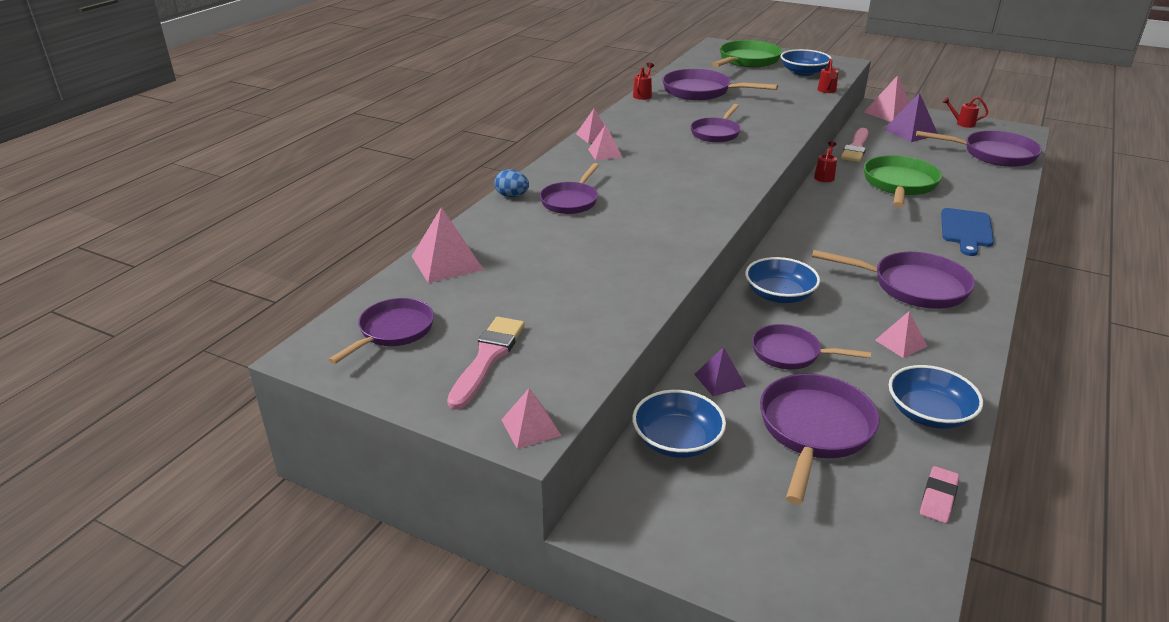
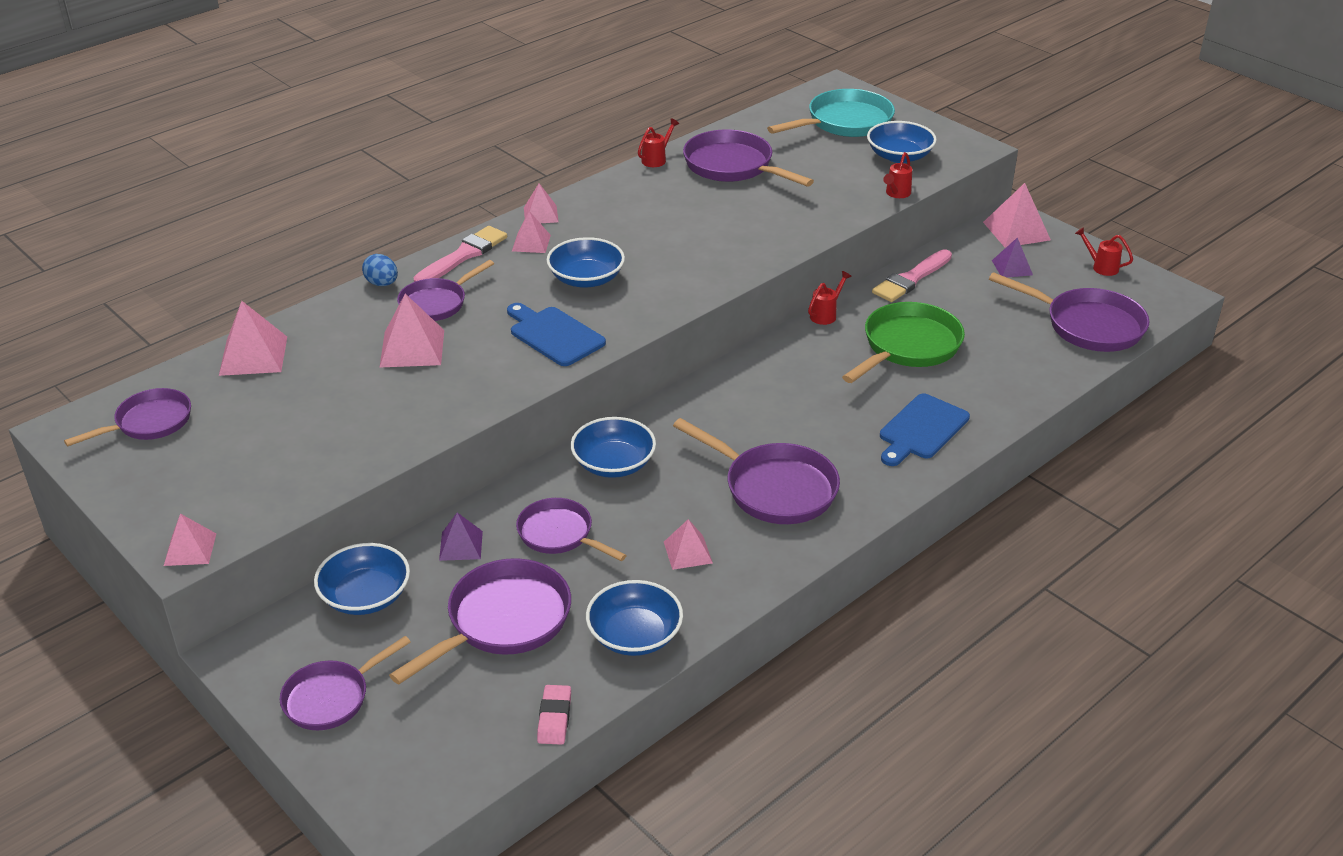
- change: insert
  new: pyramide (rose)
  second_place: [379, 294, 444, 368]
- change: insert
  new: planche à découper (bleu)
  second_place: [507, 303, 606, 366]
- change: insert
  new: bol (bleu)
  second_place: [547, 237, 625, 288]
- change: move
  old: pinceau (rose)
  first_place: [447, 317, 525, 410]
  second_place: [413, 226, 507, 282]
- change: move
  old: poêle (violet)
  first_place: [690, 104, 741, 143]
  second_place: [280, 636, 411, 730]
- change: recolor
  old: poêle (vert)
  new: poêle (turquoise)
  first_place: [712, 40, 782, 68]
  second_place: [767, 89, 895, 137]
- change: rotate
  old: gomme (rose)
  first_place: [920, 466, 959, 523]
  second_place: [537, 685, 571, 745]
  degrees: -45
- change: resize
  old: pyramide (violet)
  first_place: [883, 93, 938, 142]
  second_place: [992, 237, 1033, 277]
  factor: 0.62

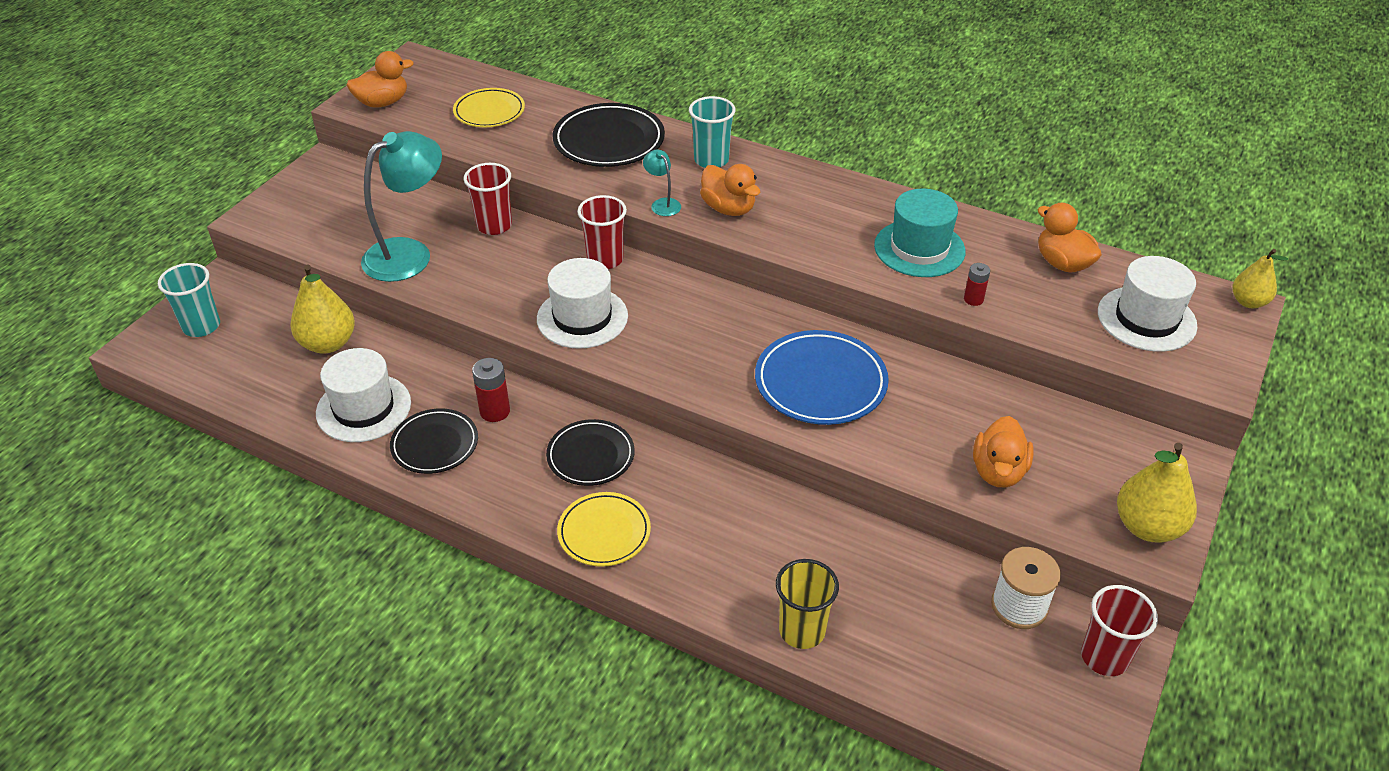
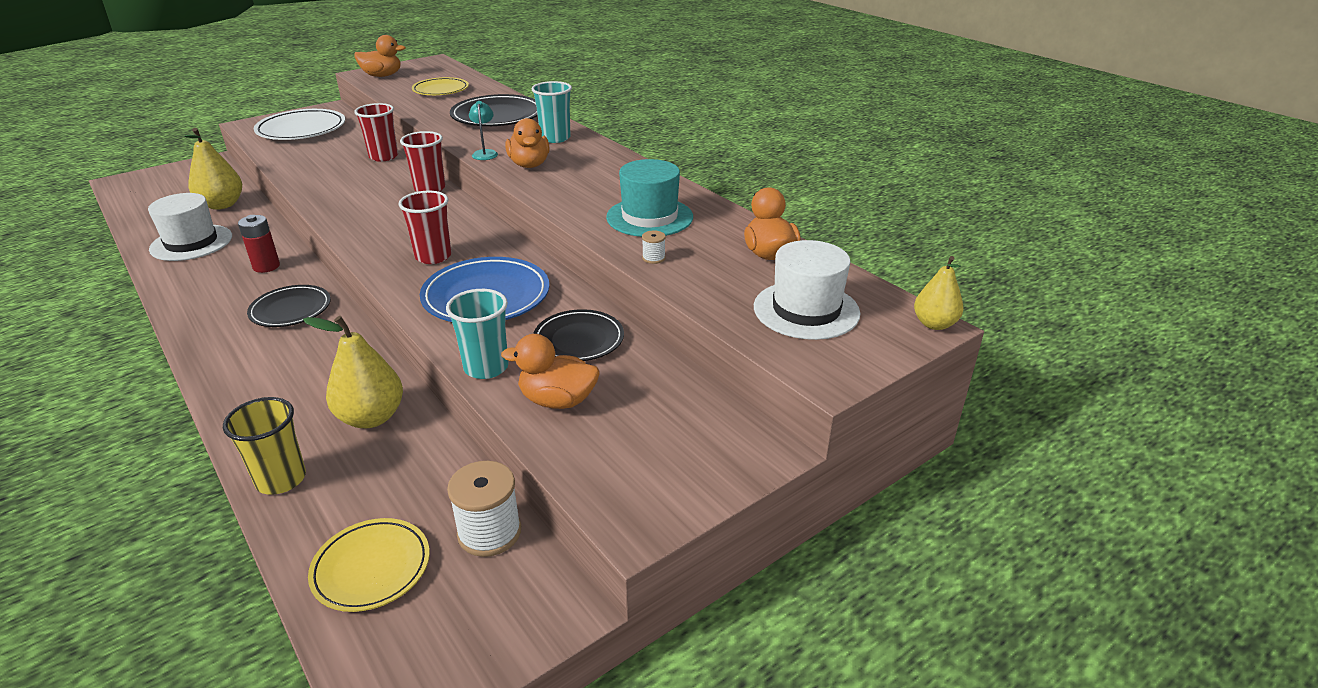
- change: delete
  old: lampe (turquoise)
  first_place: [361, 131, 442, 282]
- change: delete
  old: chapeau (blanc)
  first_place: [537, 258, 628, 349]
- change: insert
  new: assiette (blanc)
  second_place: [254, 109, 345, 140]
- change: move
  old: gobelet (turquoise)
  first_place: [158, 263, 220, 337]
  second_place: [446, 289, 509, 379]
- change: move
  old: assiette (noir)
  first_place: [390, 409, 478, 474]
  second_place: [533, 309, 624, 361]
- change: move
  old: assiette (jaune)
  first_place: [557, 492, 651, 567]
  second_place: [308, 518, 430, 612]
- change: move
  old: gobelet (rouge)
  first_place: [1081, 585, 1158, 676]
  second_place: [399, 191, 452, 264]
- change: move
  old: poire (jaune)
  first_place: [1117, 443, 1197, 543]
  second_place: [303, 316, 403, 428]
- change: replace
  old: pile (rouge)
  new: bobine (blanc)
  first_place: [964, 263, 990, 306]
  second_place: [642, 230, 666, 264]
- change: rotate
  old: canard (orange)
  first_place: [973, 416, 1034, 487]
  second_place: [501, 334, 599, 409]
  degrees: 60

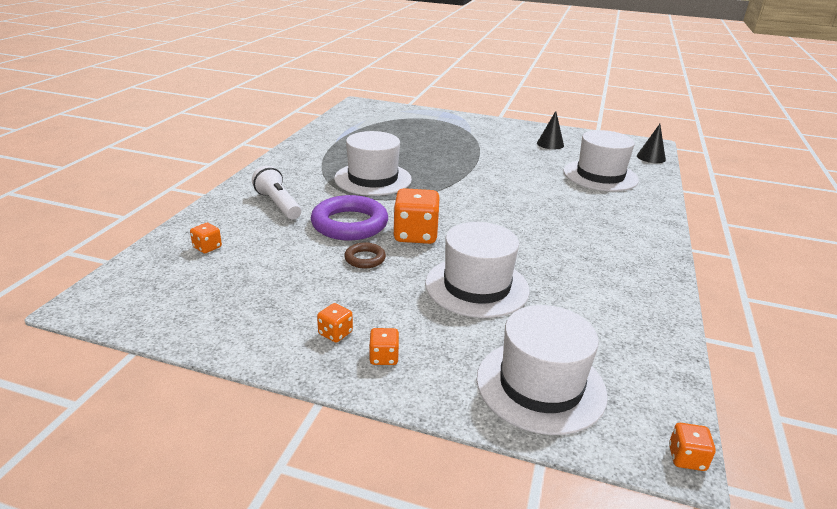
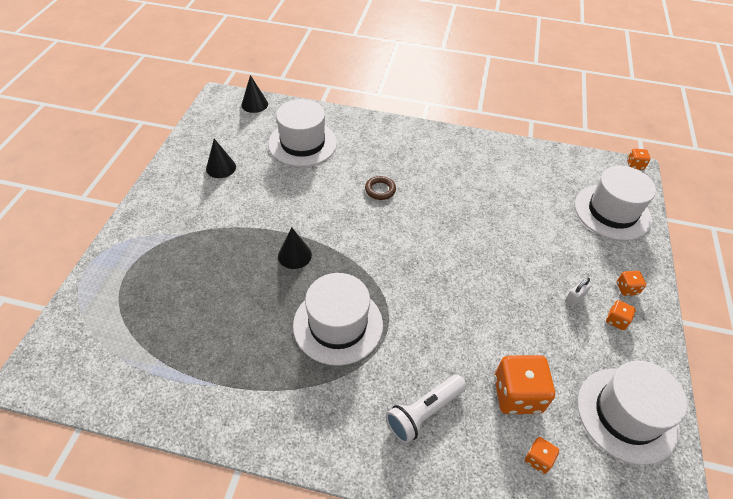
- change: delete
  old: anneau (violet)
  first_place: [311, 195, 388, 240]
- change: insert
  new: cône (noir)
  second_place: [278, 227, 312, 269]
- change: insert
  new: cadenas (blanc)
  second_place: [565, 277, 591, 307]
- change: move
  old: anneau (marron)
  first_place: [344, 243, 386, 268]
  second_place: [365, 176, 396, 200]
- change: move
  old: dé (orange)
  first_place: [393, 188, 440, 244]
  second_place: [494, 355, 555, 414]
- change: move
  old: chapeau (blanc)
  first_place: [425, 222, 530, 318]
  second_place: [578, 361, 687, 465]

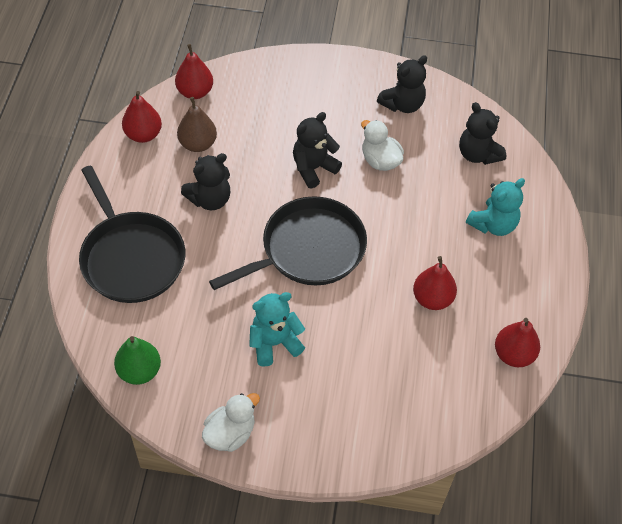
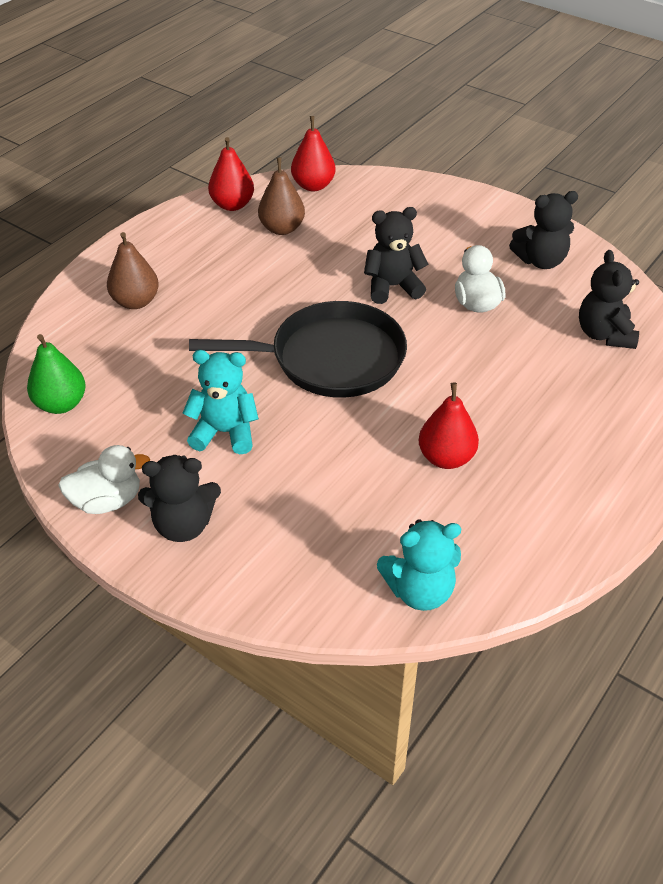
- change: delete
  old: poire (rouge)
  first_place: [495, 318, 540, 367]
- change: move
  old: ours en peluche (noir)
  first_place: [181, 153, 230, 210]
  second_place: [138, 455, 221, 542]
- change: move
  old: ours en peluche (turquoise)
  first_place: [466, 178, 525, 236]
  second_place: [377, 519, 461, 611]
- change: replace
  old: poêle (noir)
  new: poire (marron)
  first_place: [79, 165, 185, 303]
  second_place: [107, 232, 159, 309]

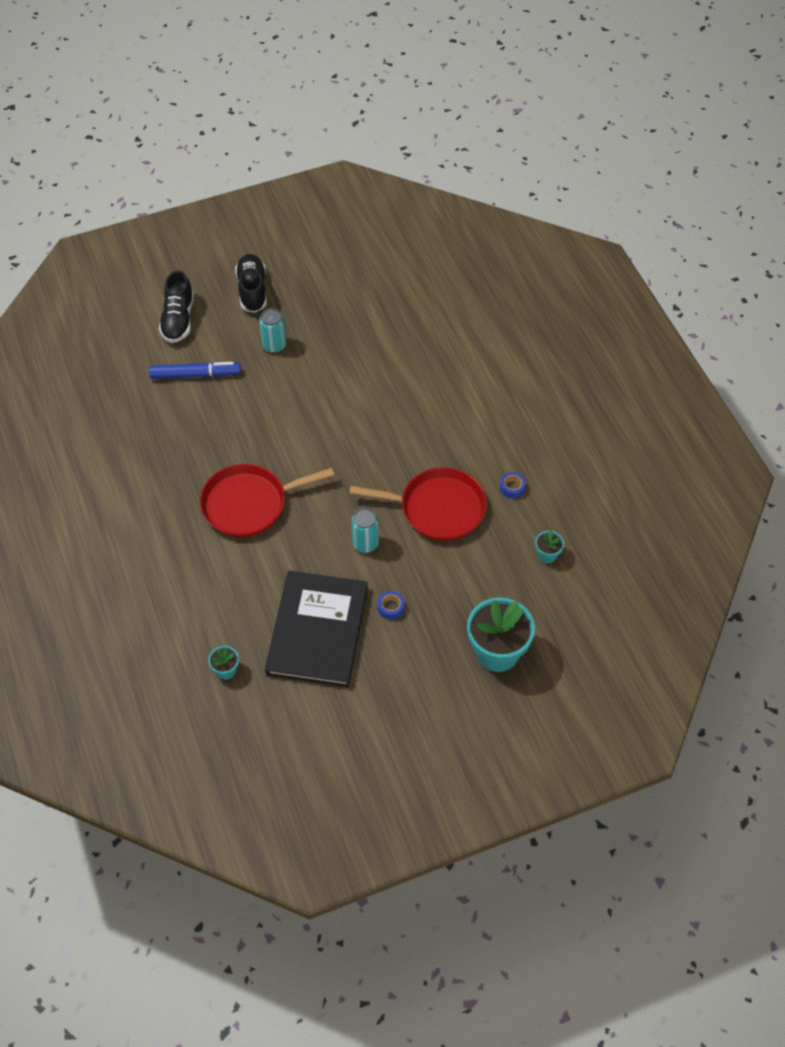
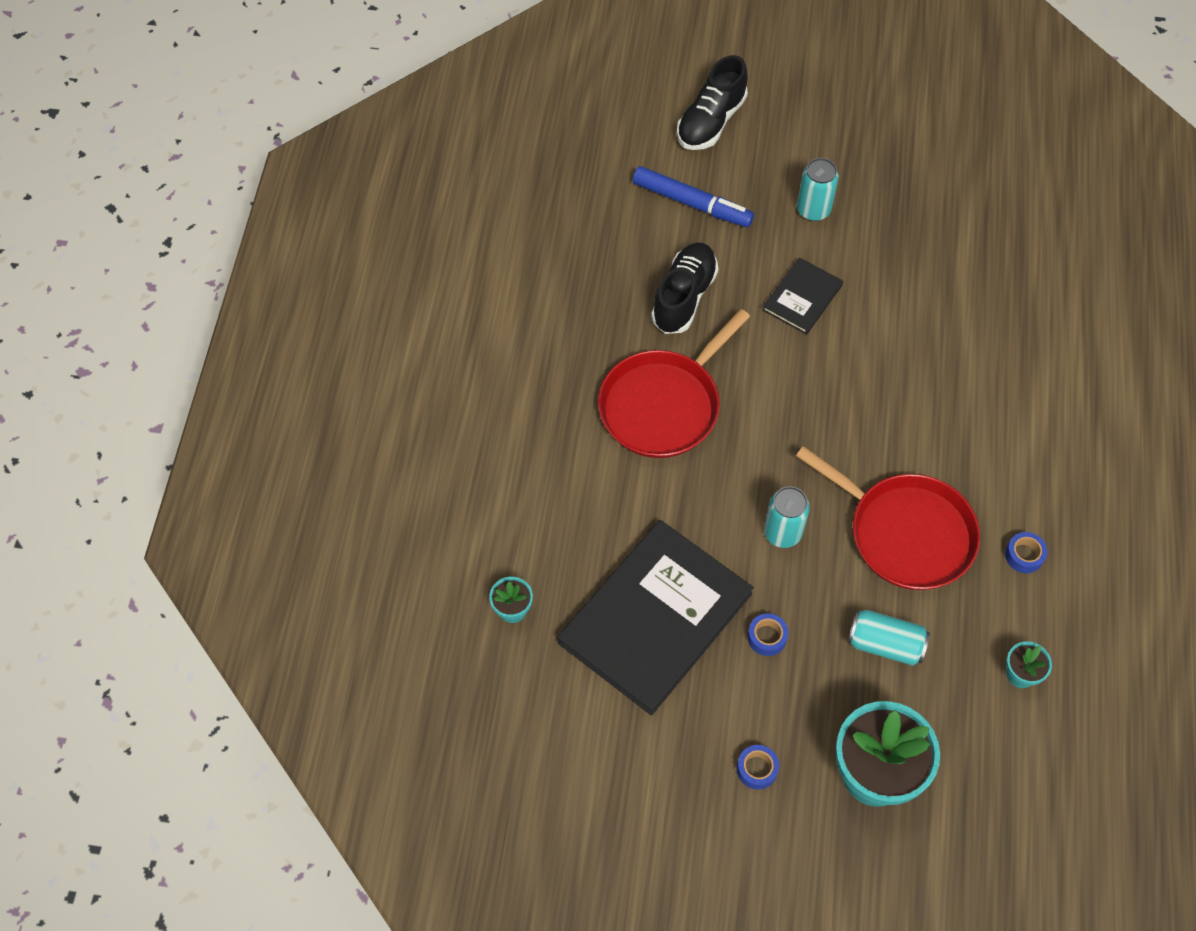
- change: insert
  new: ruban adhésif (bleu)
  second_place: [737, 745, 779, 790]
- change: insert
  new: livre (noir)
  second_place: [762, 257, 843, 335]
- change: insert
  new: canette (turquoise)
  second_place: [848, 610, 930, 666]
- change: move
  old: chaussure (noir)
  first_place: [235, 254, 267, 313]
  second_place: [651, 242, 718, 334]
- change: rotate
  old: poêle (rouge)
  first_place: [200, 464, 334, 537]
  second_place: [598, 309, 750, 458]
  degrees: -60

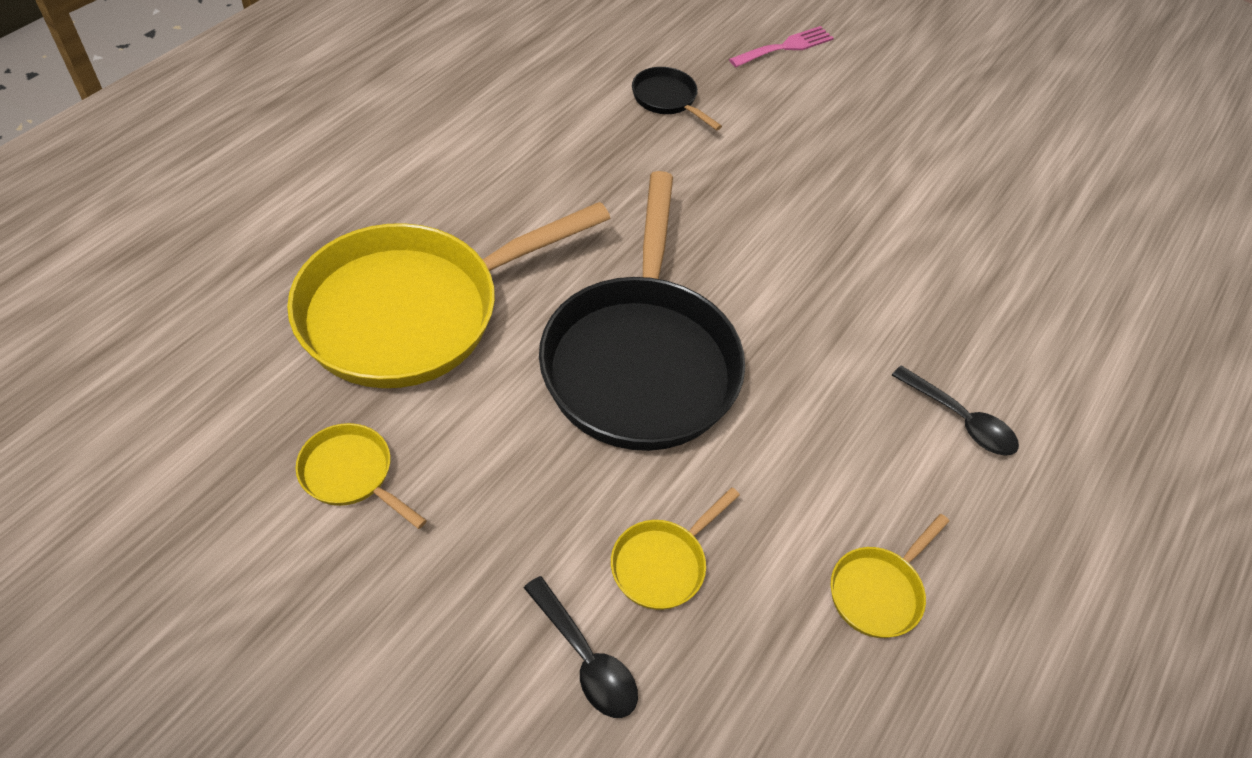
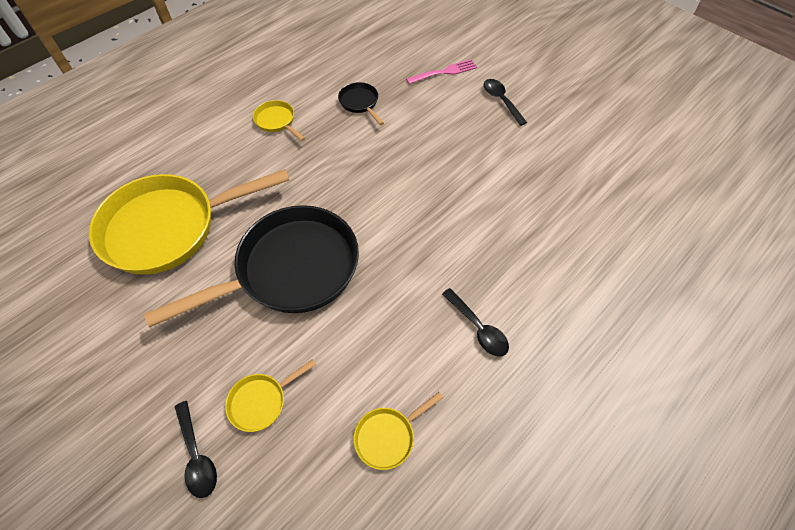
- change: insert
  new: cuillère (noir)
  second_place: [484, 79, 527, 126]
- change: move
  old: poêle (jaune)
  first_place: [296, 423, 427, 529]
  second_place: [253, 100, 305, 141]
- change: rotate
  old: poêle (noir)
  first_place: [539, 171, 745, 451]
  second_place: [144, 205, 359, 328]
  degrees: -135

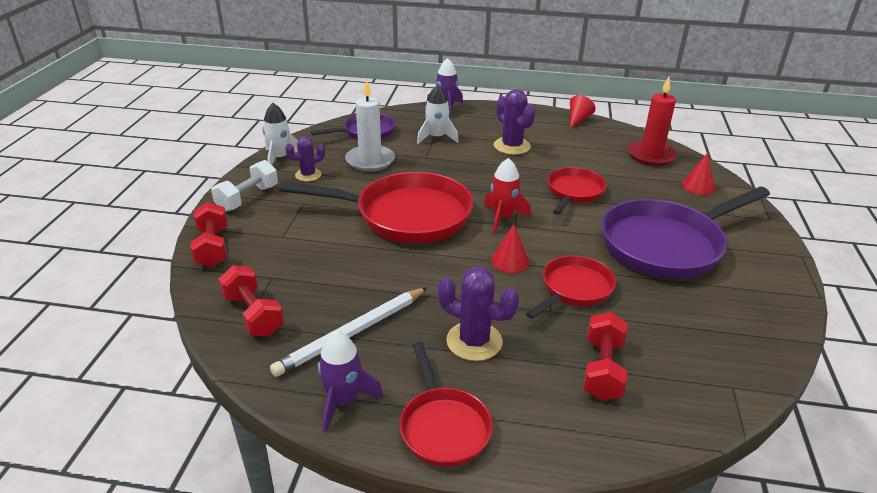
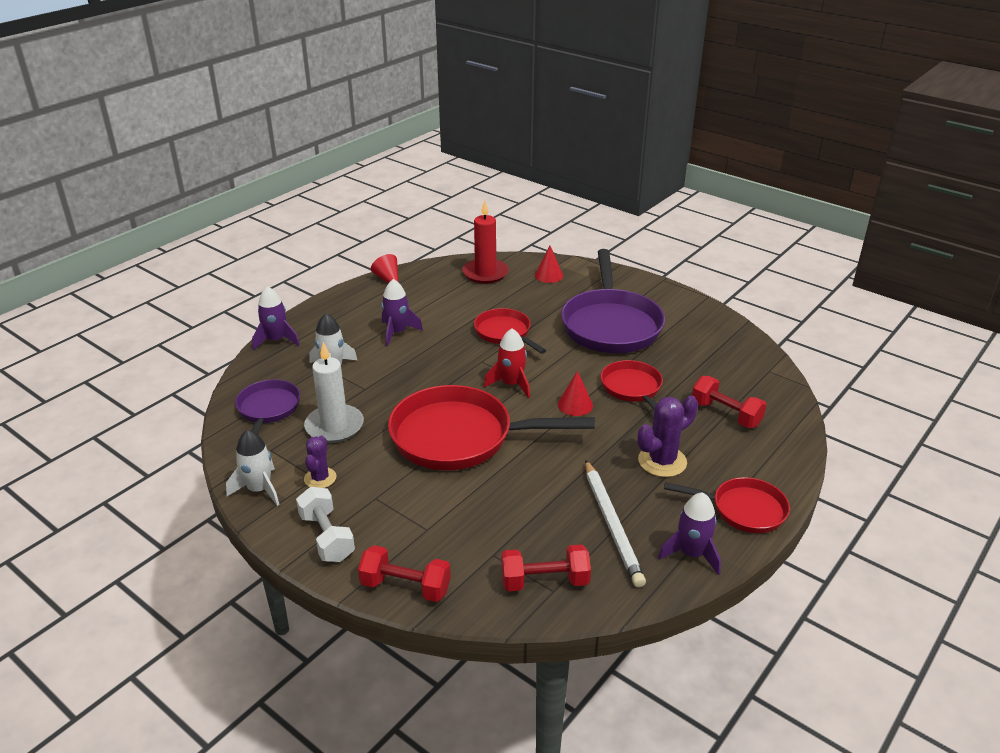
- change: replace
  old: cactus (violet)
  new: fusée (violet)
  first_place: [494, 89, 536, 155]
  second_place: [381, 279, 423, 347]
- change: rotate
  old: poêle (rouge)
  first_place: [279, 172, 473, 243]
  second_place: [388, 385, 595, 470]
  degrees: -120

